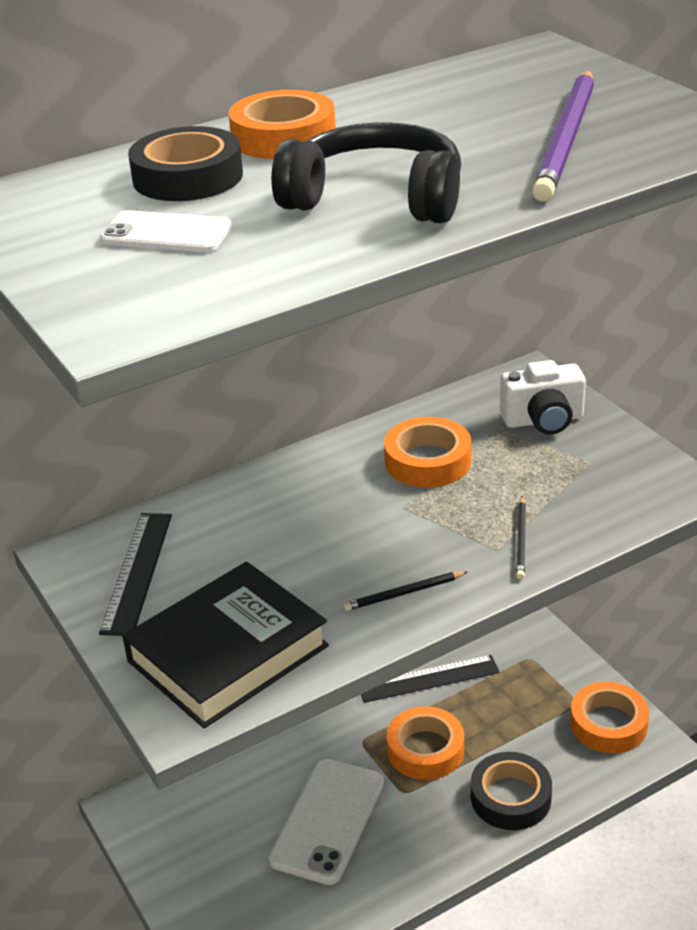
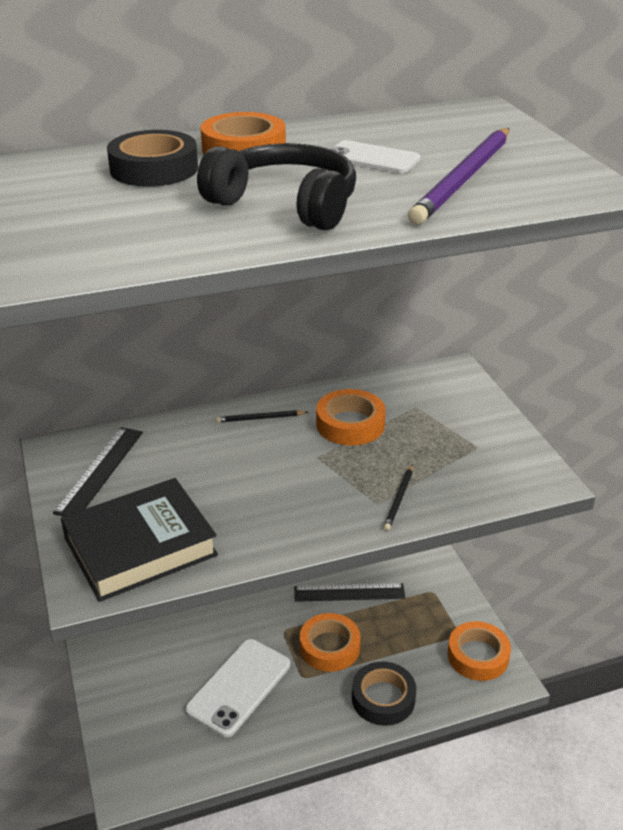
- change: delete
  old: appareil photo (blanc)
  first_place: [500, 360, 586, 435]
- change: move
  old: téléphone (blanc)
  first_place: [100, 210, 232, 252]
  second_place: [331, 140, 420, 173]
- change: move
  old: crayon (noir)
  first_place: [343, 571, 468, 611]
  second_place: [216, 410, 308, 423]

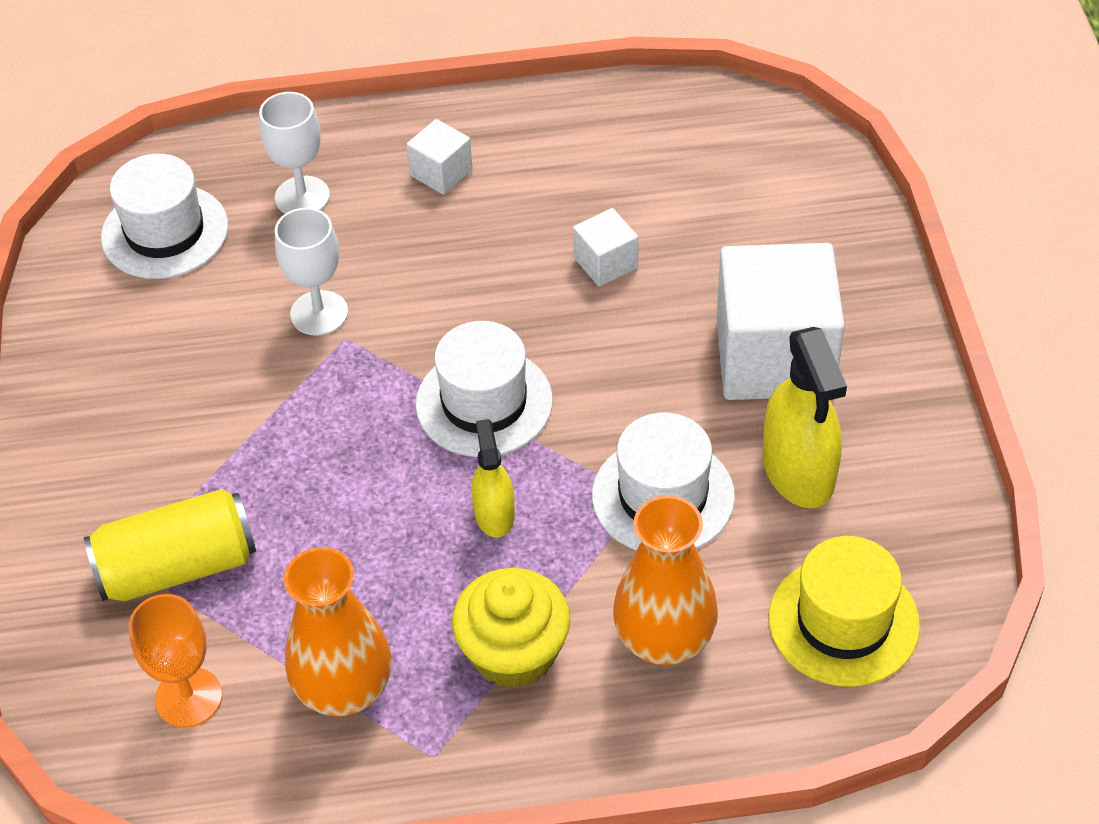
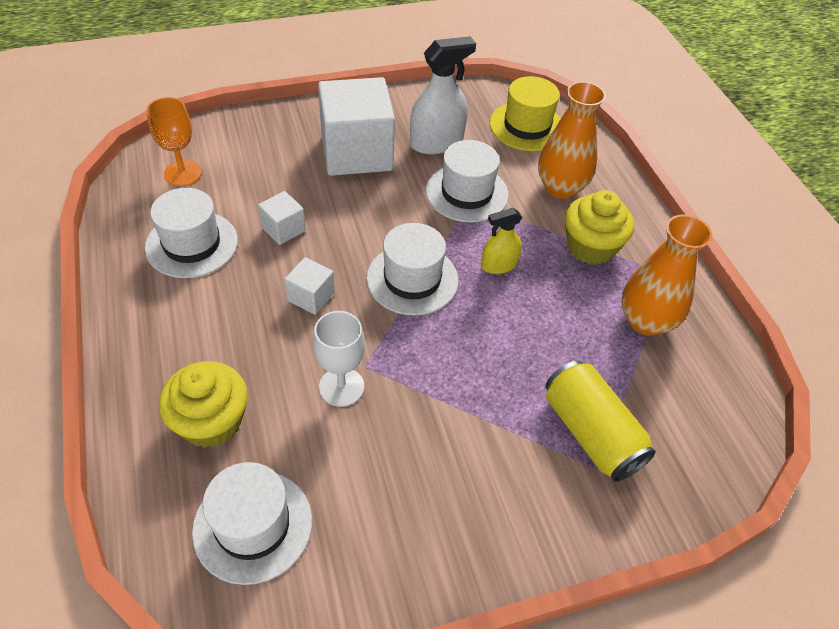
- change: insert
  new: chapeau (blanc)
  second_place: [145, 188, 238, 278]
- change: move
  old: verre à pied (orange)
  first_place: [129, 594, 222, 728]
  second_place: [146, 97, 202, 186]
- change: move
  old: cube (blanc)
  first_place: [406, 119, 473, 195]
  second_place: [284, 257, 335, 315]
- change: replace
  old: verre à pied (blanc)
  new: muffin (jaune)
  first_place: [259, 92, 330, 214]
  second_place: [159, 361, 248, 448]
- change: recolor
  old: vaporisateur (jaune)
  new: vaporisateur (blanc)
  first_place: [763, 327, 847, 508]
  second_place: [410, 36, 476, 154]

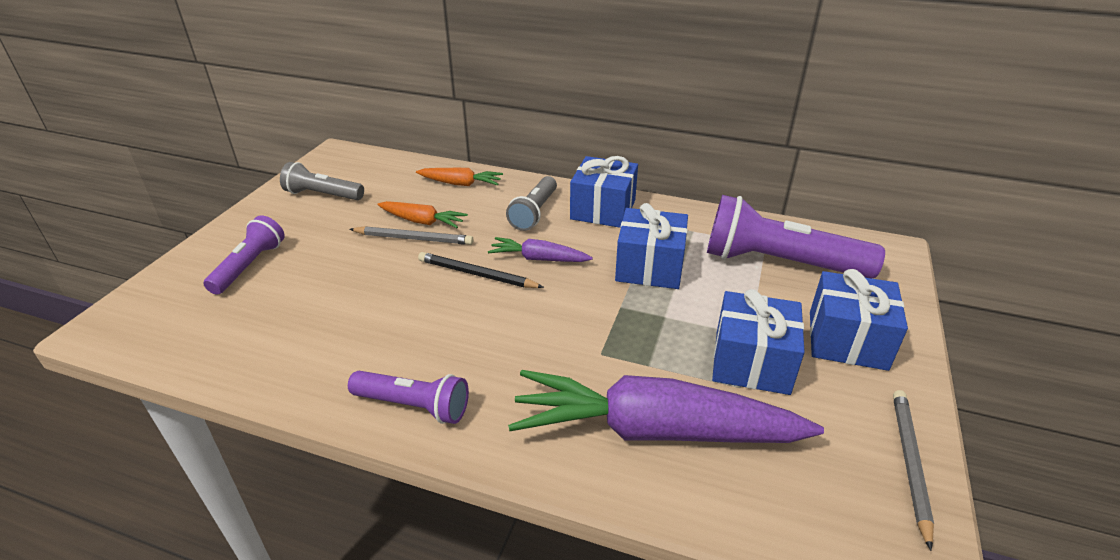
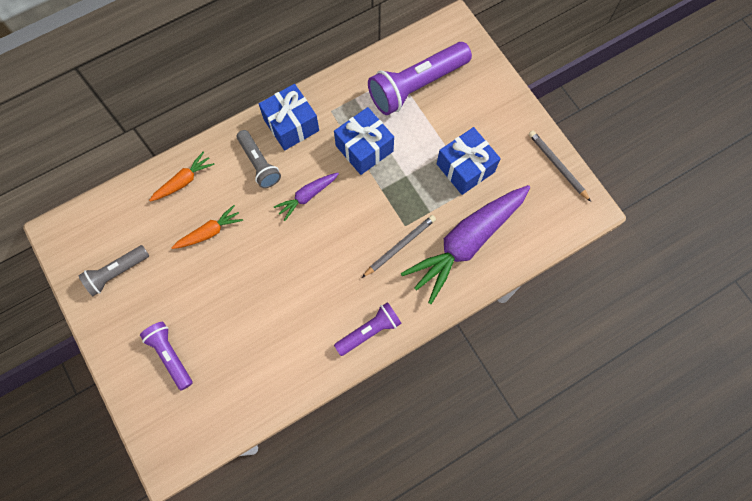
- change: delete
  old: crayon (noir)
  first_place: [418, 252, 544, 288]
- change: delete
  old: cadeau (bleu)
  first_place: [810, 269, 908, 371]
- change: move
  old: crayon (gris)
  first_place: [349, 226, 474, 245]
  second_place: [362, 215, 436, 278]

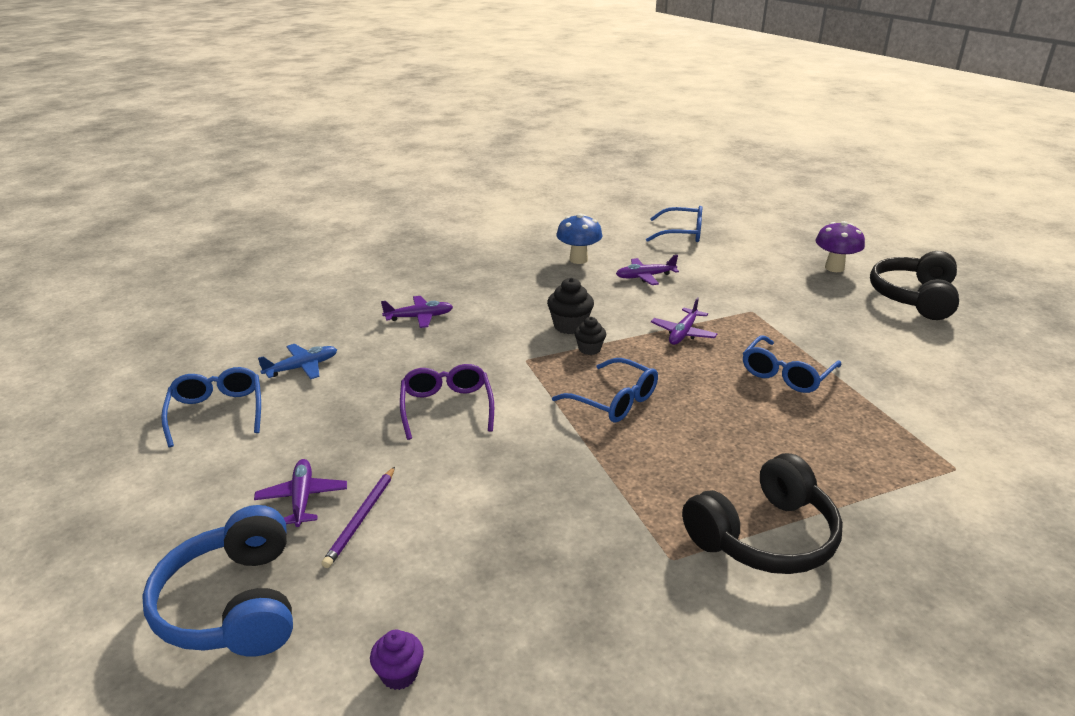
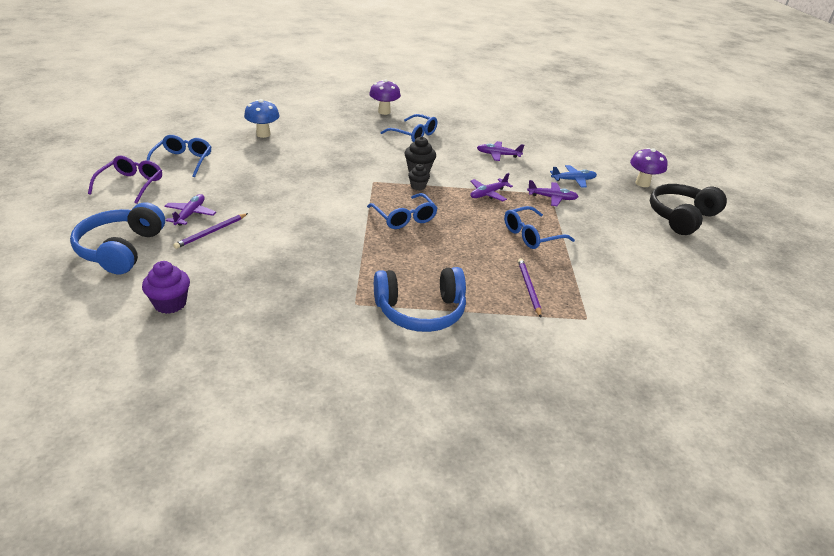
- change: insert
  new: champignon (violet)
  second_place: [369, 79, 401, 115]
- change: insert
  new: crayon (violet)
  second_place: [518, 258, 542, 318]
- change: move
  old: avion (bleu)
  first_place: [258, 344, 337, 379]
  second_place: [550, 165, 597, 188]
- change: move
  old: avion (violet)
  first_place: [381, 296, 453, 328]
  second_place: [527, 180, 579, 206]
- change: move
  old: lunettes (violet)
  first_place: [400, 364, 494, 440]
  second_place: [88, 156, 162, 204]
- change: move
  old: champignon (bleu)
  first_place: [556, 214, 602, 264]
  second_place: [244, 99, 280, 138]
- change: move
  old: lunettes (bleu)
  first_place: [646, 206, 702, 242]
  second_place: [381, 114, 437, 142]
- change: recolor
  old: casque audio (noir)
  new: casque audio (bleu)
  first_place: [682, 453, 843, 574]
  second_place: [374, 267, 466, 332]
- change: resize
  old: muffin (violet)
  first_place: [370, 630, 424, 690]
  second_place: [142, 261, 190, 314]
  factor: 1.53

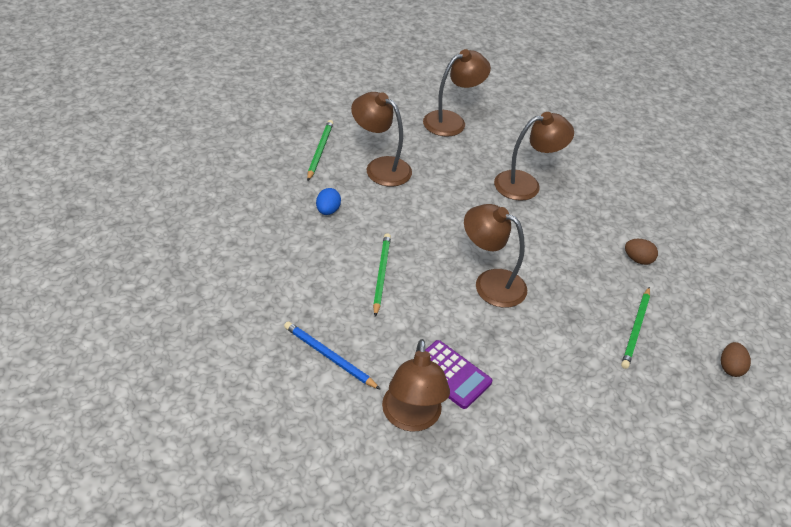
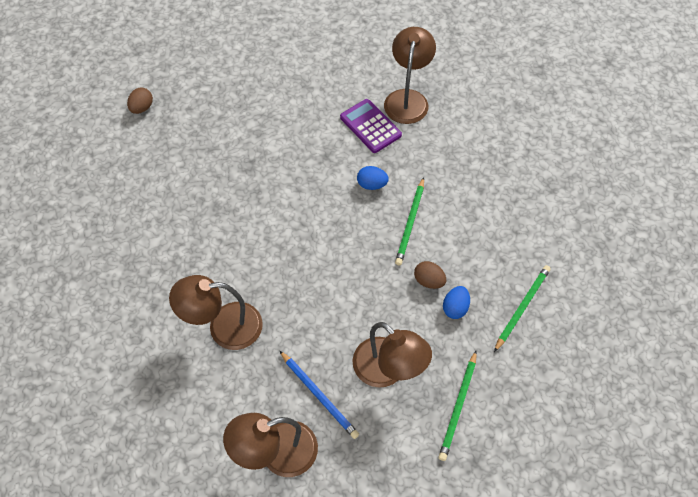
- change: delete
  old: lampe (marron)
  first_place: [464, 204, 527, 308]
- change: insert
  new: œuf (bleu)
  second_place: [357, 166, 389, 190]
- change: move
  old: crayon (bleu)
  first_place: [284, 321, 381, 390]
  second_place: [279, 350, 359, 439]
- change: move
  old: crayon (vert)
  first_place: [621, 287, 650, 369]
  second_place: [494, 265, 551, 352]
- change: move
  old: œuf (marron)
  first_place: [625, 239, 658, 265]
  second_place: [414, 261, 446, 289]

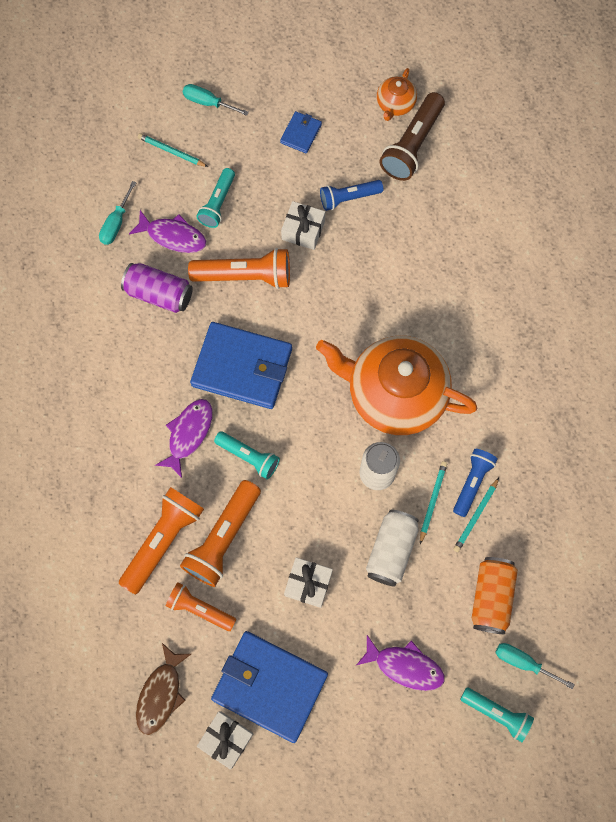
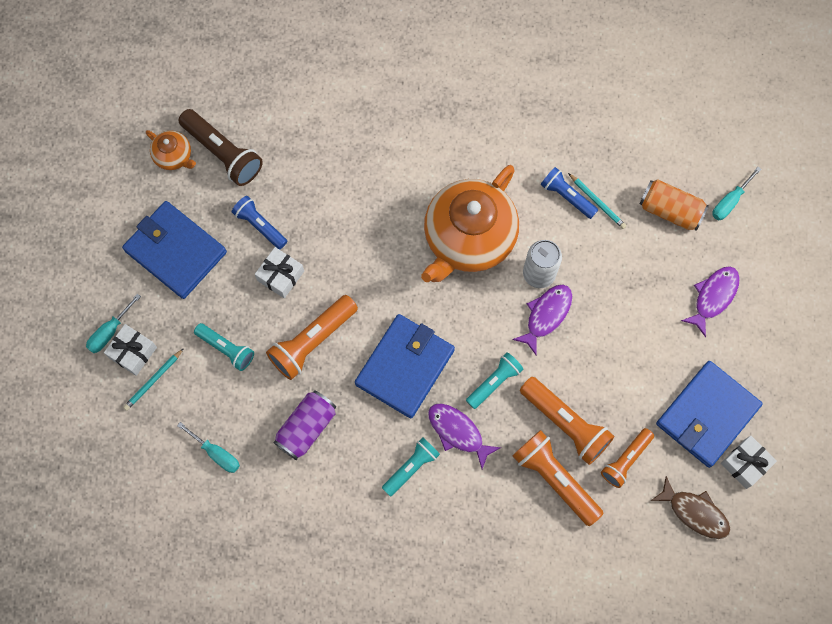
- change: delete
  old: canette (blanc)
  first_place: [366, 509, 419, 587]
- change: delete
  old: crayon (turquoise)
  first_place: [420, 461, 447, 544]
- change: move
  old: poisson (violet)
  first_place: [129, 210, 206, 253]
  second_place: [512, 284, 572, 356]
- change: move
  old: cadeau (blanc)
  first_place: [284, 557, 333, 608]
  second_place: [104, 324, 157, 376]
- change: move
  old: lampe de poche (turquoise)
  first_place: [460, 687, 534, 742]
  second_place: [382, 437, 440, 497]
- change: rotate
  old: lampe de poche (orange)
  first_place: [188, 248, 290, 289]
  second_place: [266, 295, 358, 380]
  degrees: -150
- change: rotate
  old: lampe de poche (bleu)
  first_place: [320, 180, 383, 211]
  second_place: [232, 196, 287, 250]
  degrees: 135
- change: resize
  old: portefeuille (bleu)
  first_place: [280, 111, 322, 153]
  second_place: [122, 201, 227, 299]
  factor: 2.16

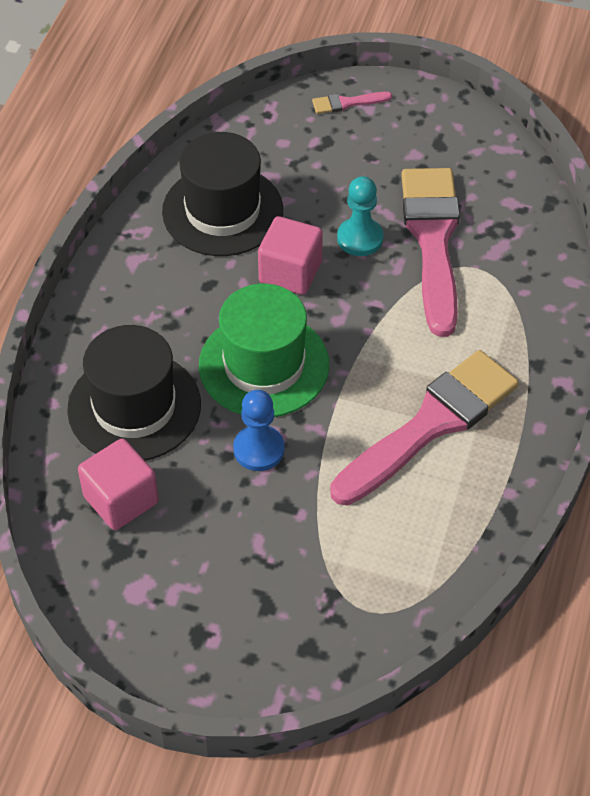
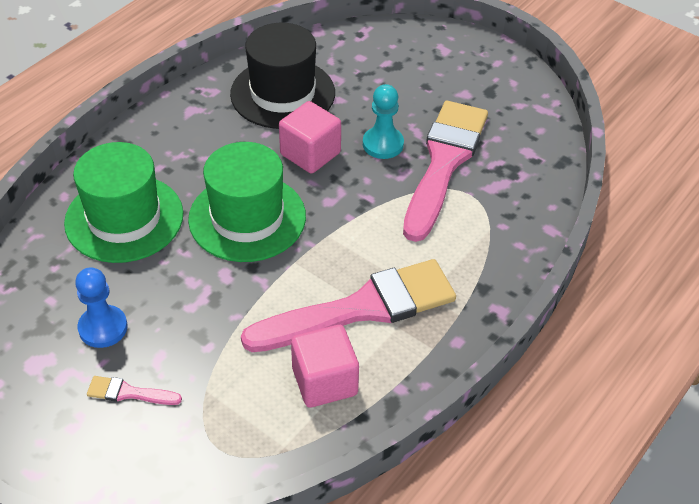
- change: move
  old: cube (rose)
  first_place: [78, 439, 159, 530]
  second_place: [291, 325, 359, 407]
- change: move
  old: pion (bleu)
  first_place: [233, 390, 285, 471]
  second_place: [75, 267, 128, 348]
- change: move
  old: pinceau (rose)
  first_place: [312, 92, 392, 114]
  second_place: [87, 376, 182, 405]
- change: recolor
  old: chapeau (noir)
  new: chapeau (vert)
  first_place: [67, 325, 201, 461]
  second_place: [64, 142, 183, 263]

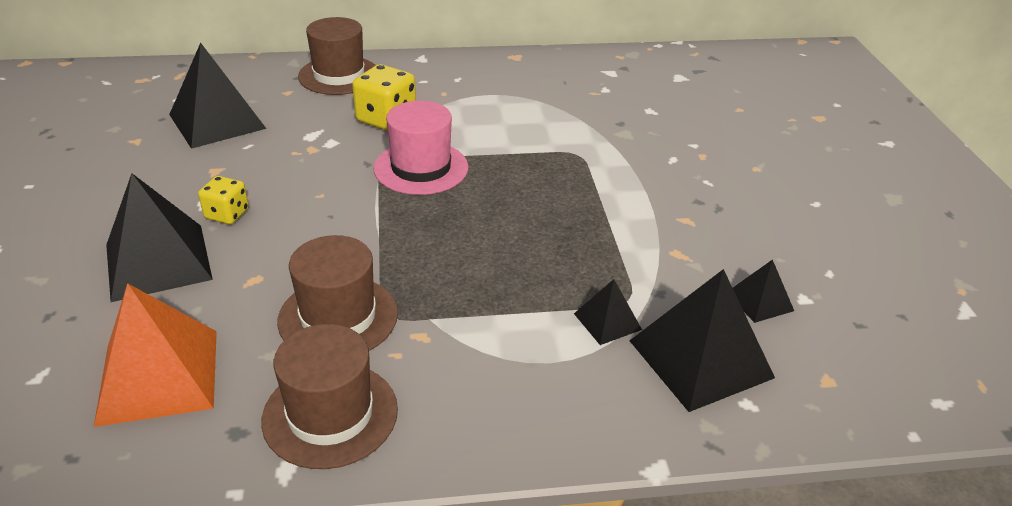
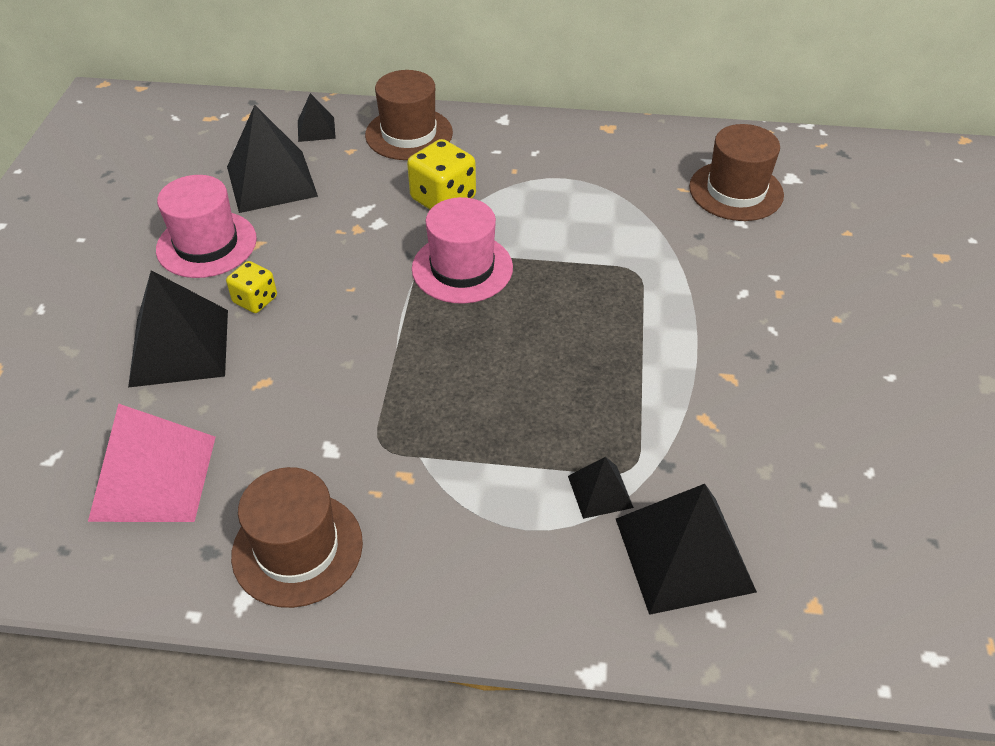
- change: insert
  new: chapeau (rose)
  second_place: [156, 175, 257, 278]
- change: move
  old: chapeau (marron)
  first_place: [277, 235, 398, 351]
  second_place: [689, 124, 784, 221]
- change: move
  old: pyramide (noir)
  first_place: [733, 259, 794, 323]
  second_place: [298, 93, 336, 142]
- change: recolor
  old: pyramide (orange)
  new: pyramide (rose)
  first_place: [94, 283, 217, 427]
  second_place: [88, 403, 216, 522]

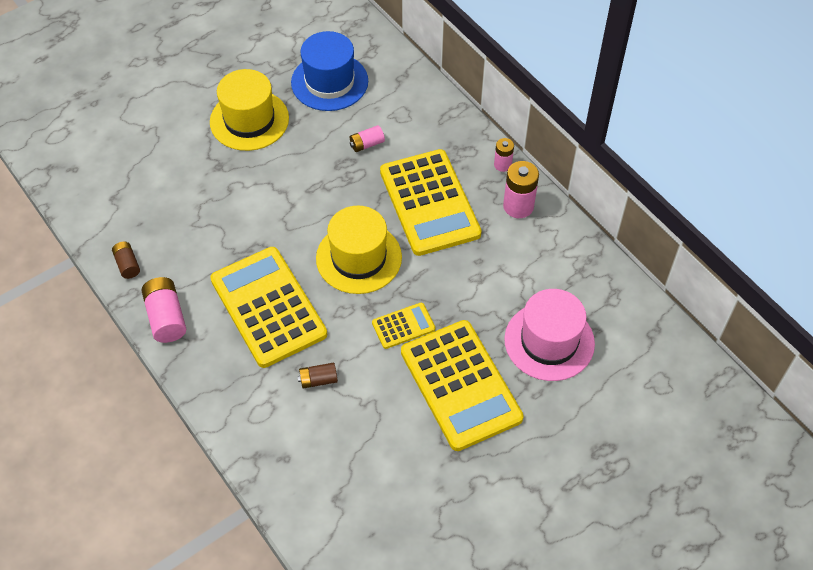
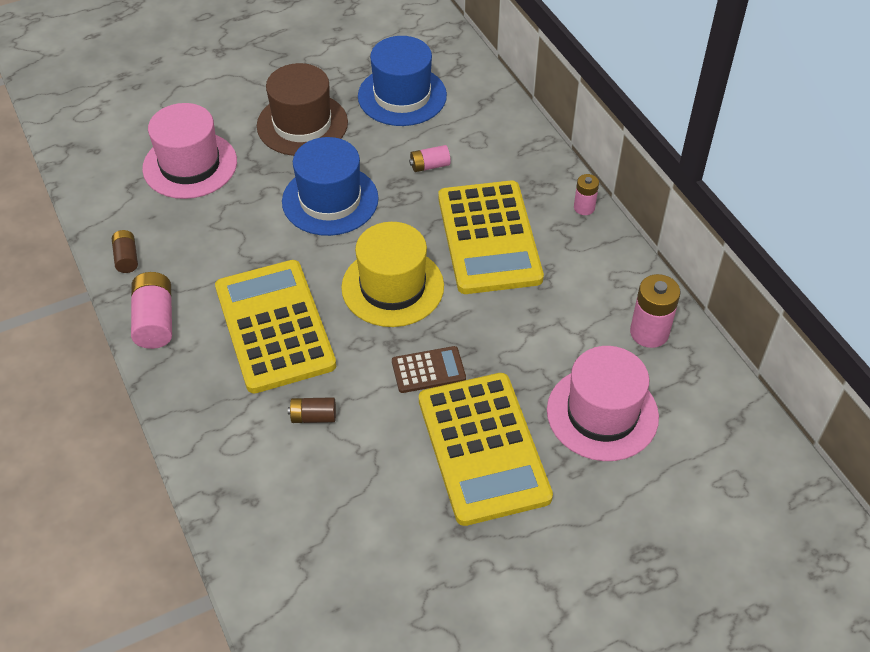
- change: insert
  new: chapeau (rose)
  second_place: [142, 103, 237, 199]
- change: insert
  new: chapeau (bleu)
  second_place: [282, 137, 379, 236]
- change: move
  old: pile (rose)
  first_place: [503, 161, 539, 218]
  second_place: [630, 274, 680, 348]
- change: recolor
  old: chapeau (jaune)
  new: chapeau (marron)
  first_place: [210, 69, 289, 151]
  second_place: [257, 63, 348, 156]
- change: recolor
  old: calculatrice (jaune)
  new: calculatrice (marron)
  first_place: [372, 303, 435, 349]
  second_place: [392, 346, 466, 393]

